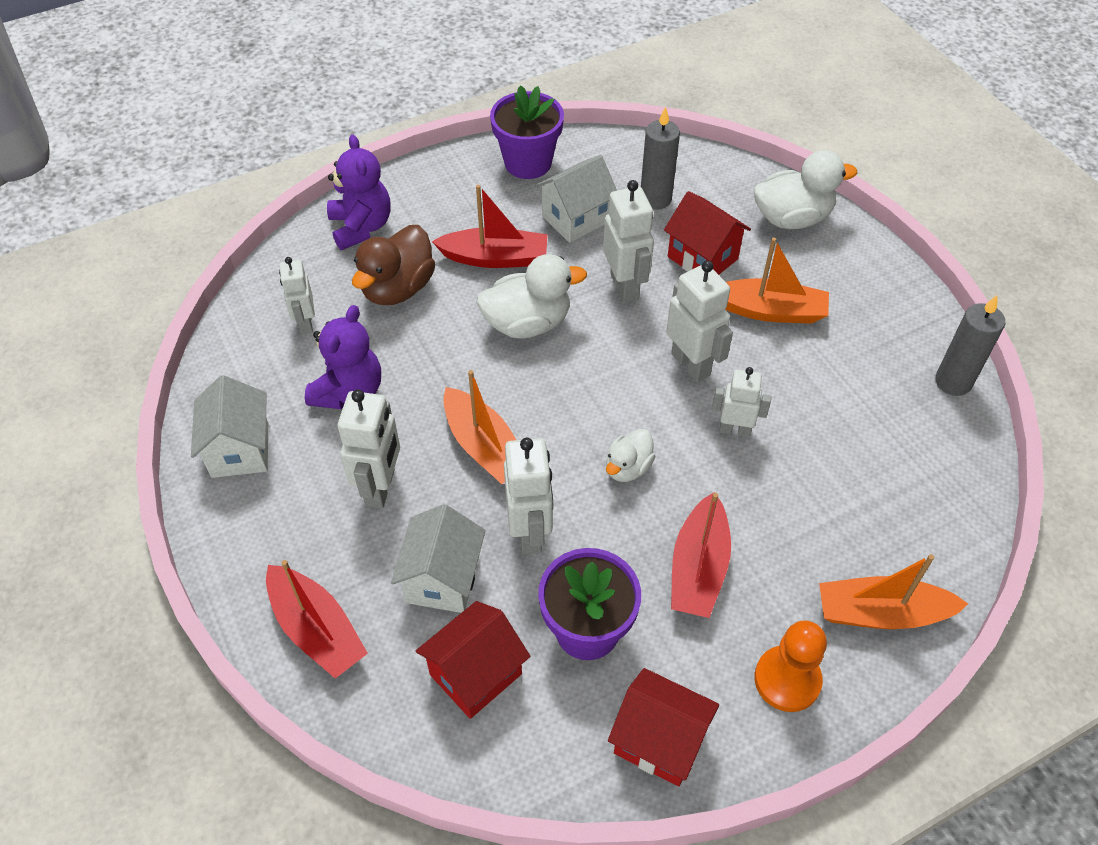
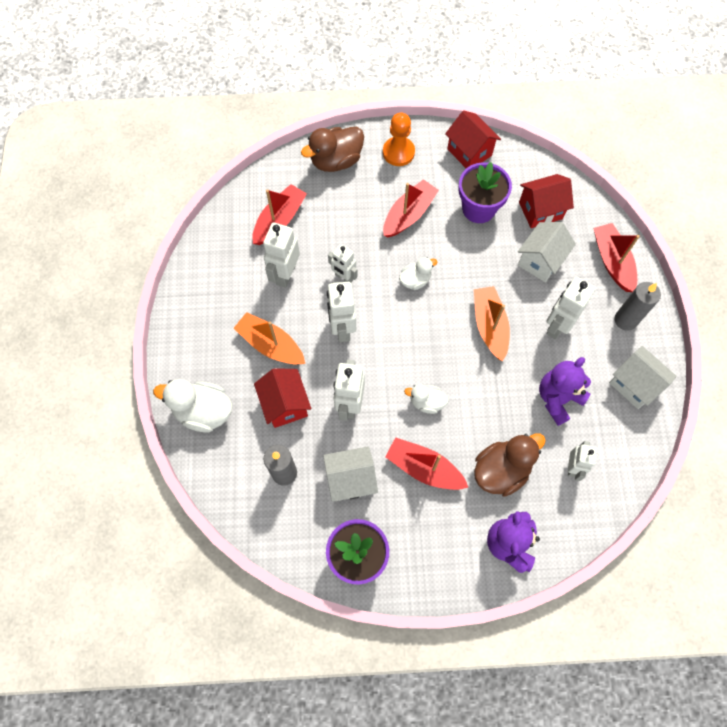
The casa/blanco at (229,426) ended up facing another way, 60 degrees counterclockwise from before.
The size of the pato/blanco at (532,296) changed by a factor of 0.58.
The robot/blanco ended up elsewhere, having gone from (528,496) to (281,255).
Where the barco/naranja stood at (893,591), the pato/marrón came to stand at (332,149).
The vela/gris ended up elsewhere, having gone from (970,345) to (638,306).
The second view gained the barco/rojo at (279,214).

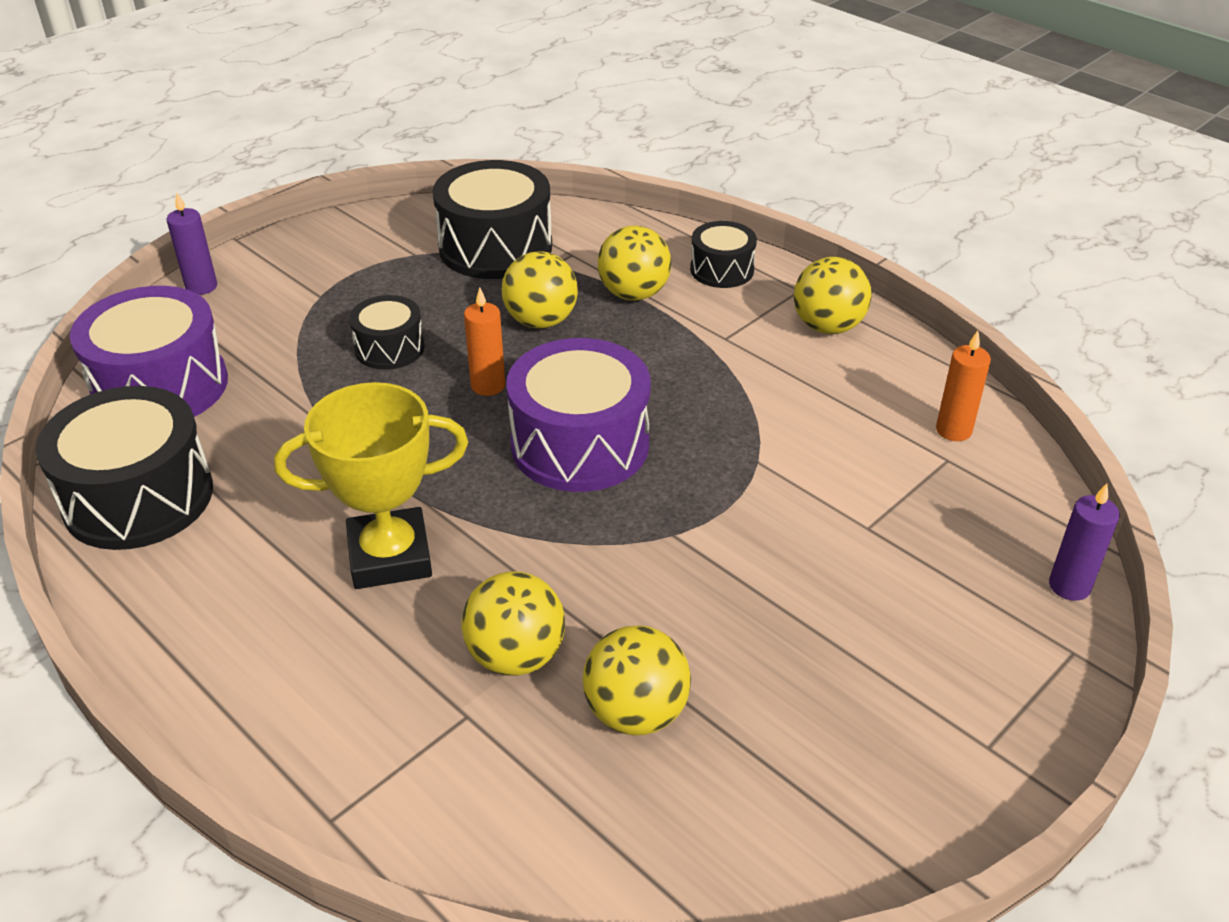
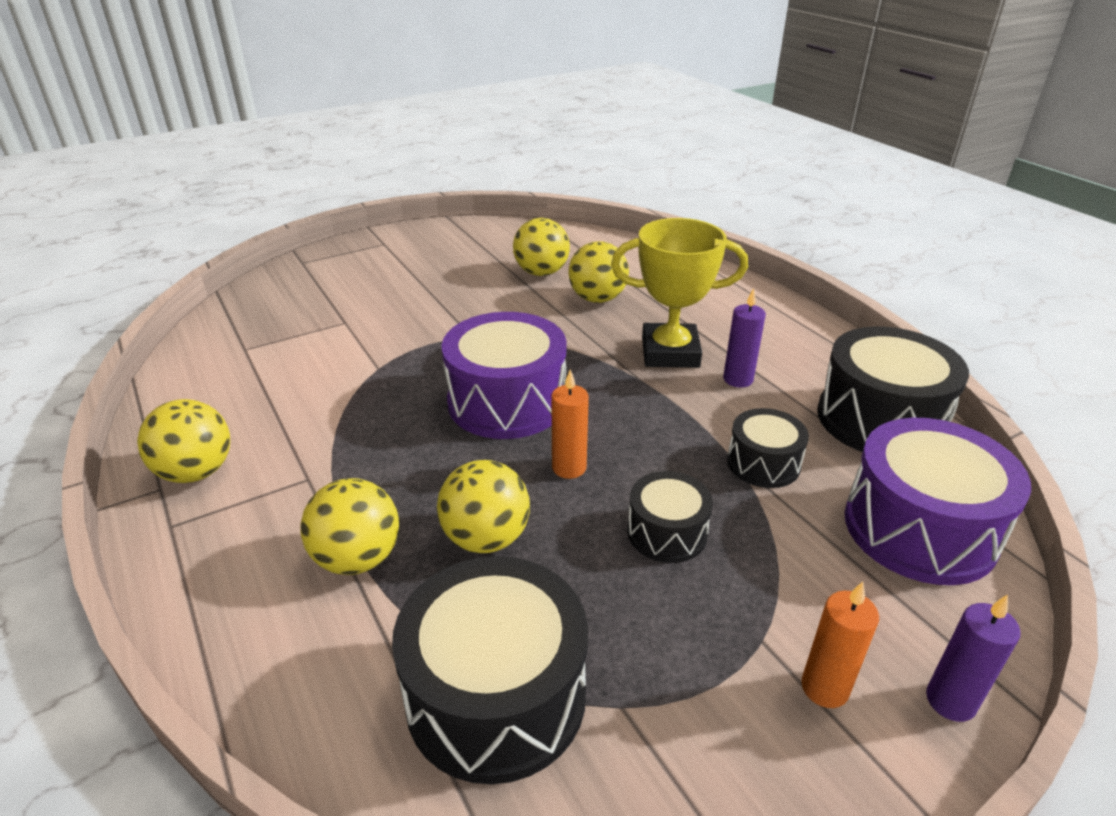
The tambor/negro ended up elsewhere, having gone from (723,254) to (768,448).
The vela/naranja ended up elsewhere, having gone from (963,386) to (840,645).
The vela/morado ended up elsewhere, having gone from (1084,542) to (744,338).

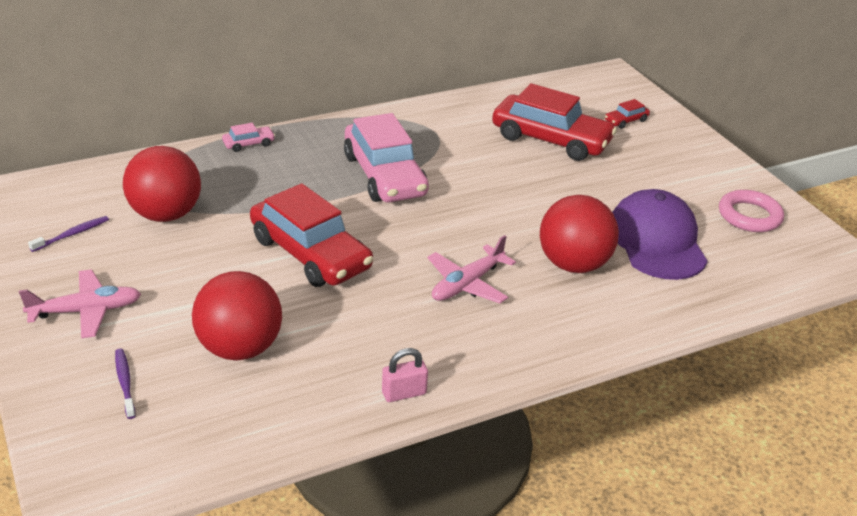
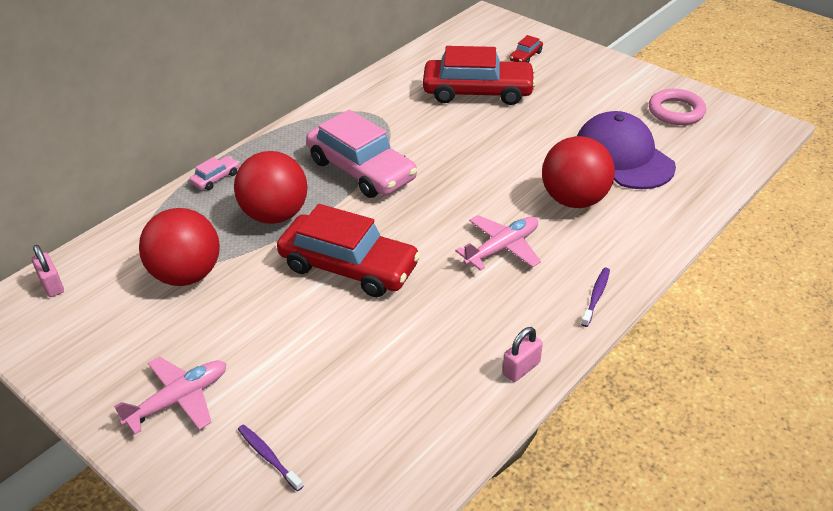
The cepillo de dientes/morado ended up elsewhere, having gone from (68,234) to (595,297).
The pelota/rojo ended up elsewhere, having gone from (237,315) to (271,187).
The avión/rosa at (471,269) ended up facing another way, 150 degrees counterclockwise from before.
The second view gained the candado/rosa at (48,271).

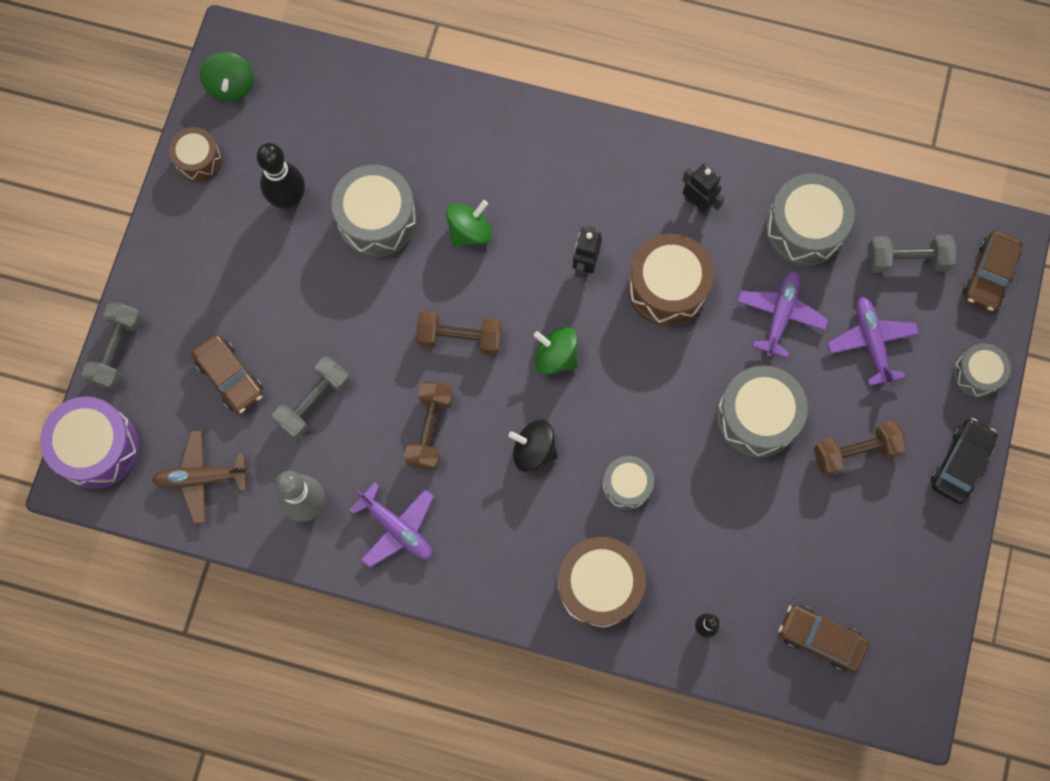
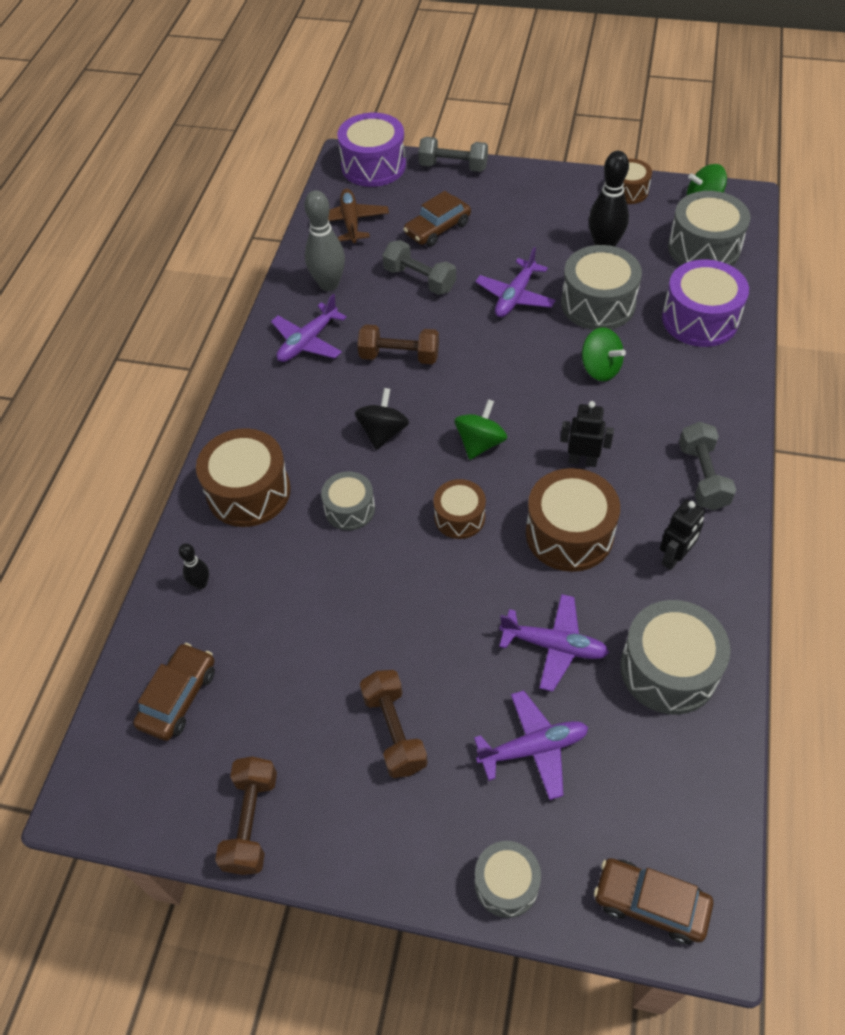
The mancuerna/marrón ended up elsewhere, having gone from (459,332) to (246,815).
The tambor/gris ended up elsewhere, having gone from (762,412) to (709,228).
The mancuerna/gris ended up elsewhere, having gone from (912,254) to (707,466).
The second view lost the coche/negro at (964,461).
The second view gained the tambor/marrón at (459,509).
The second view gained the avión/morado at (515,282).
The second view gained the tambor/morado at (705,303).

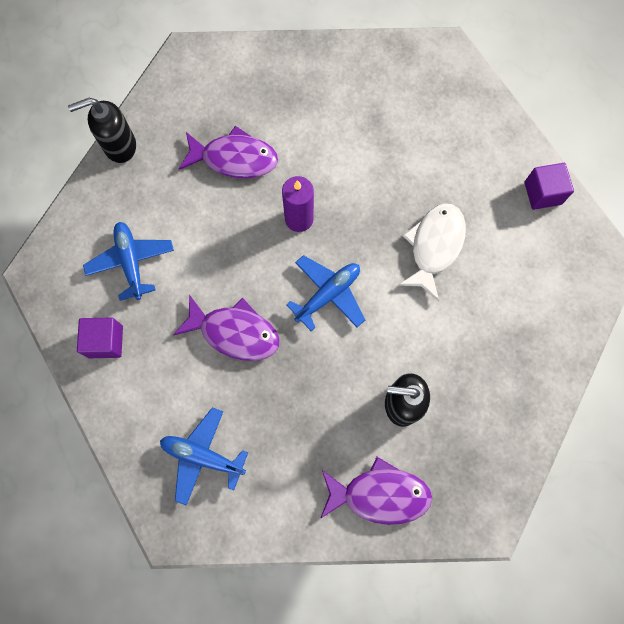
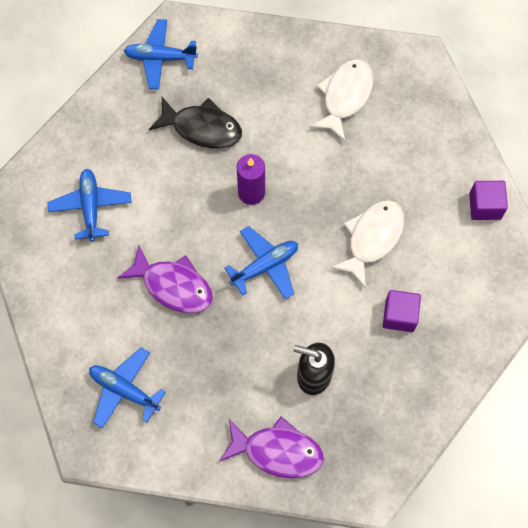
The second view lost the dispensador de jabón/negro at (102,130).
The cubo/morado ended up elsewhere, having gone from (100,337) to (402,311).
What was the pez/morado at (228,152) turned into the pez/negro at (195,122).
The second view gained the avión/azul at (161,54).
The second view gained the pez/blanco at (342,100).

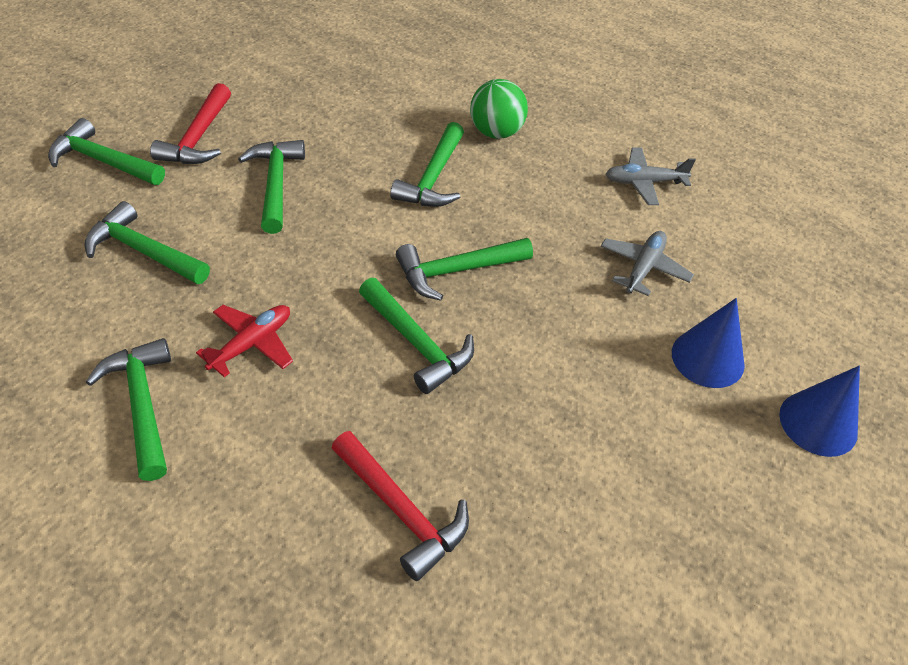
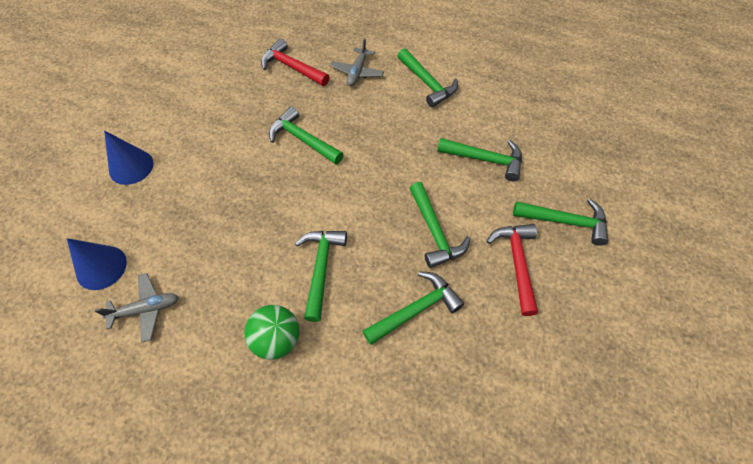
The second view lost the avión/rojo at (244,341).
The martillo/verde ended up elsewhere, having gone from (464,269) to (413,308).
The avión/gris ended up elsewhere, having gone from (647,263) to (357,62).
The cono/azul ended up elsewhere, having gone from (819,411) to (97,264).

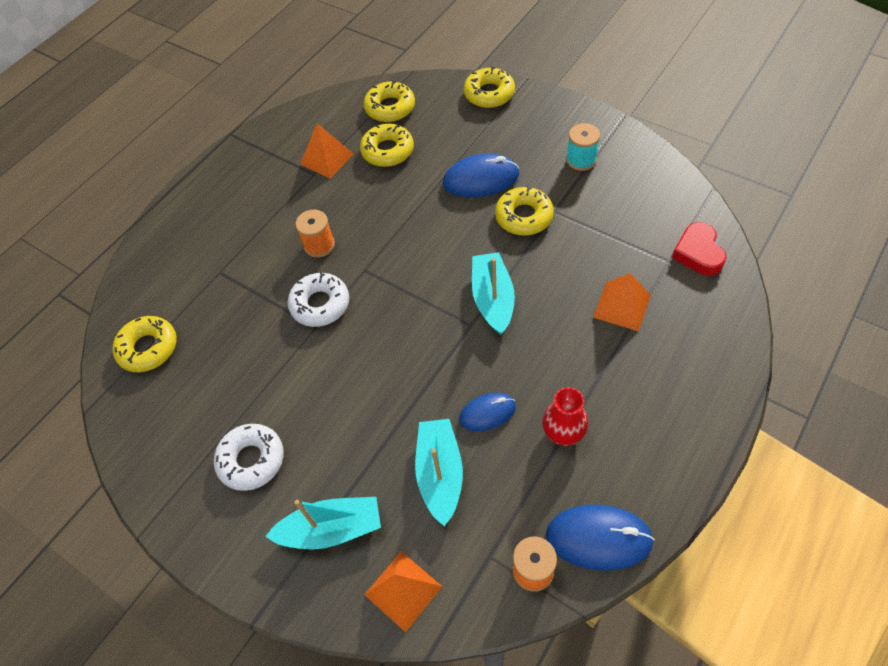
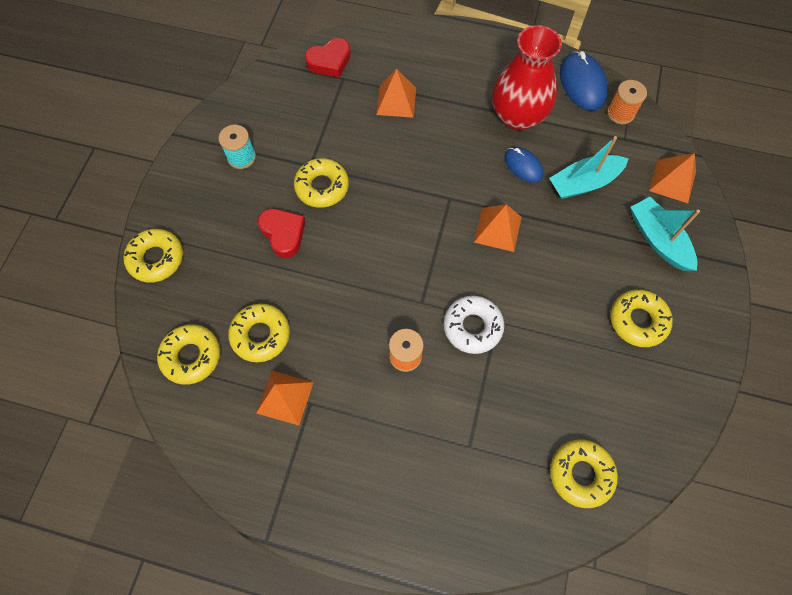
What was the rosquilla/blanco at (249,457) turned into the rosquilla/amarillo at (641,318).
Where the ratón/azul stood at (481,175), the corazón/rojo came to stand at (281,233).
The second view lost the barco/turquesa at (493,293).
The size of the florero/rojo at (565,416) changed by a factor of 1.84.
The second view gained the pirámide/naranja at (498,228).

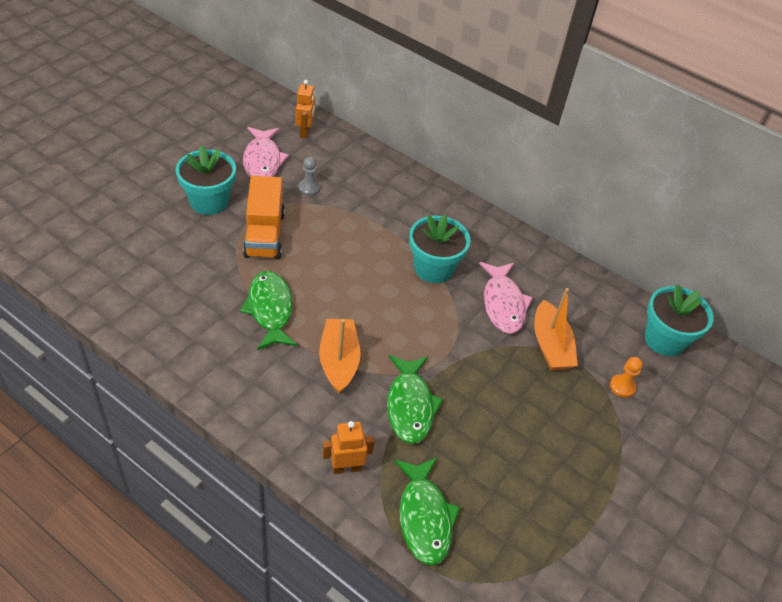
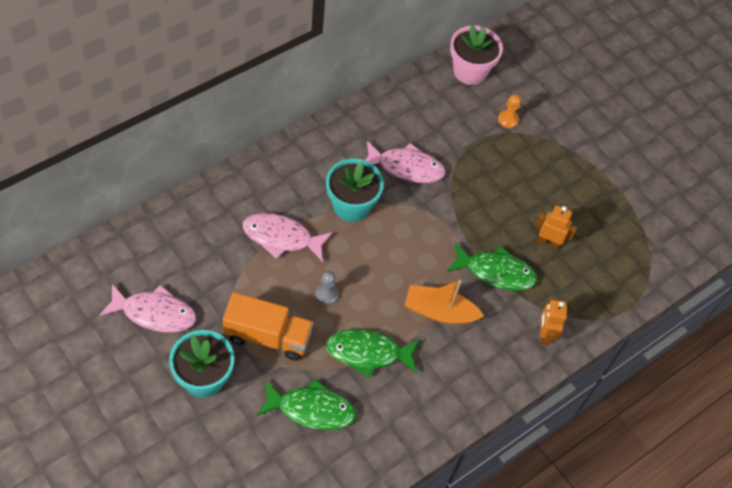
The robot/naranja ended up elsewhere, having gone from (305,109) to (556,227).
The peón/gris ended up elsewhere, having gone from (309,176) to (327,288).
The pez/verde ended up elsewhere, having gone from (427,511) to (306,404).
The second view lost the barco/naranja at (556,329).
What was the maceta/turquesa at (679,320) turned into the maceta/rosa at (476,55).
The second view gained the pez/rosa at (287,237).

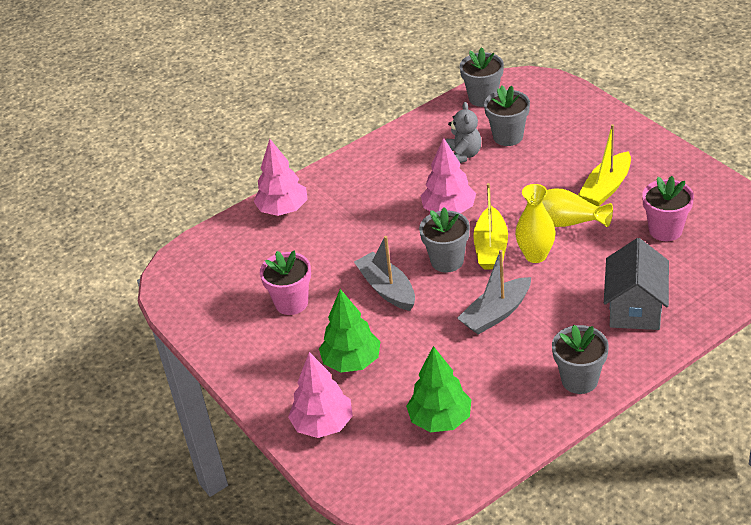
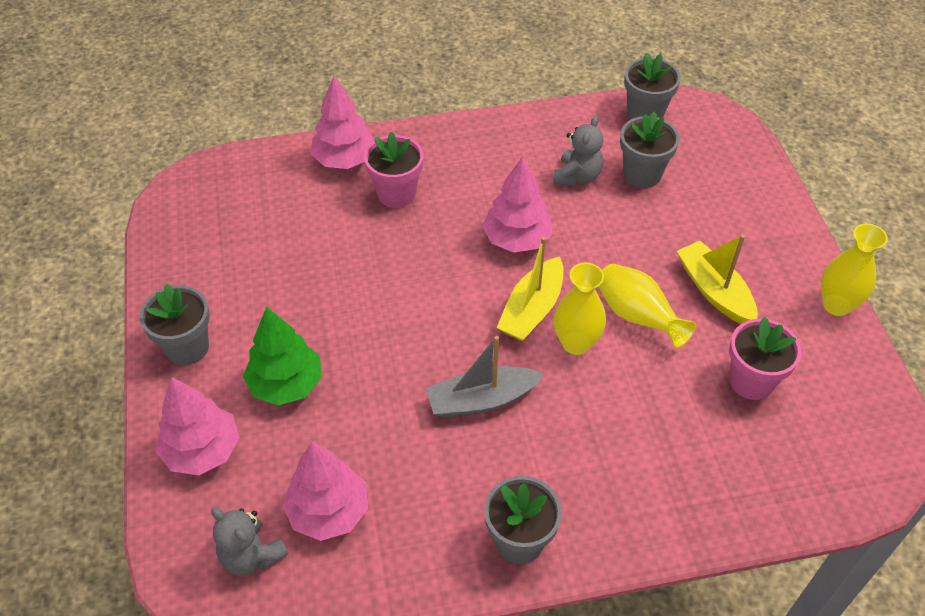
The maceta/rosa ended up elsewhere, having gone from (285,282) to (393,170).
The second view lost the barco/gris at (384,273).
What was the árbol/verde at (438,389) turned into the árbol/rosa at (325,491).
The maceta/gris ended up elsewhere, having gone from (444,240) to (175,324).
The barco/amarillo at (604,165) ended up facing another way, 90 degrees clockwise from before.
The second view lost the casa/gris at (636,284).
The second view gained the osito/gris at (249,541).
The second view gained the florero/amarillo at (854,269).

